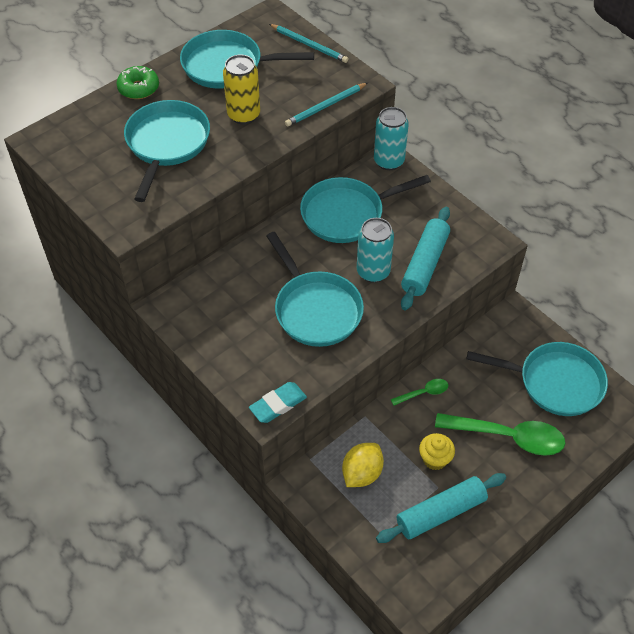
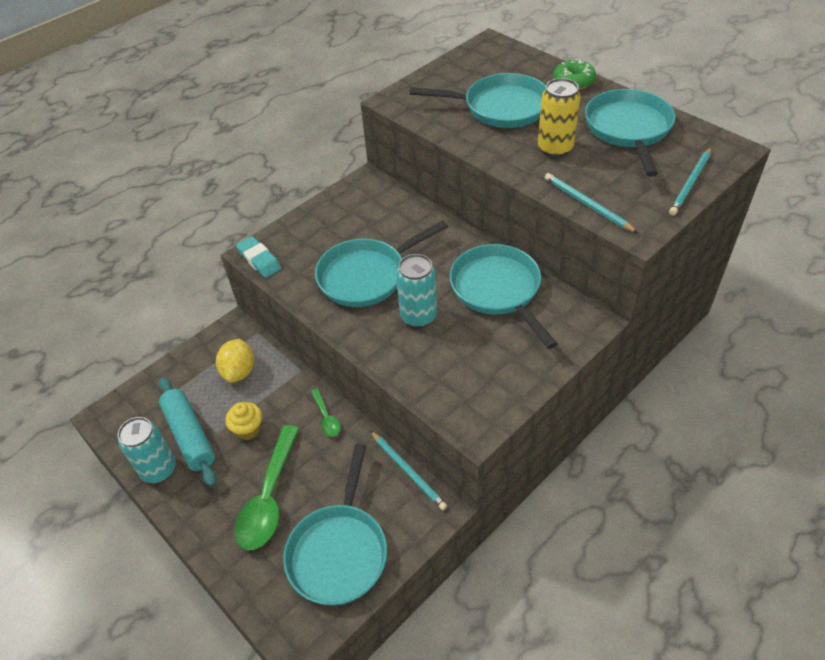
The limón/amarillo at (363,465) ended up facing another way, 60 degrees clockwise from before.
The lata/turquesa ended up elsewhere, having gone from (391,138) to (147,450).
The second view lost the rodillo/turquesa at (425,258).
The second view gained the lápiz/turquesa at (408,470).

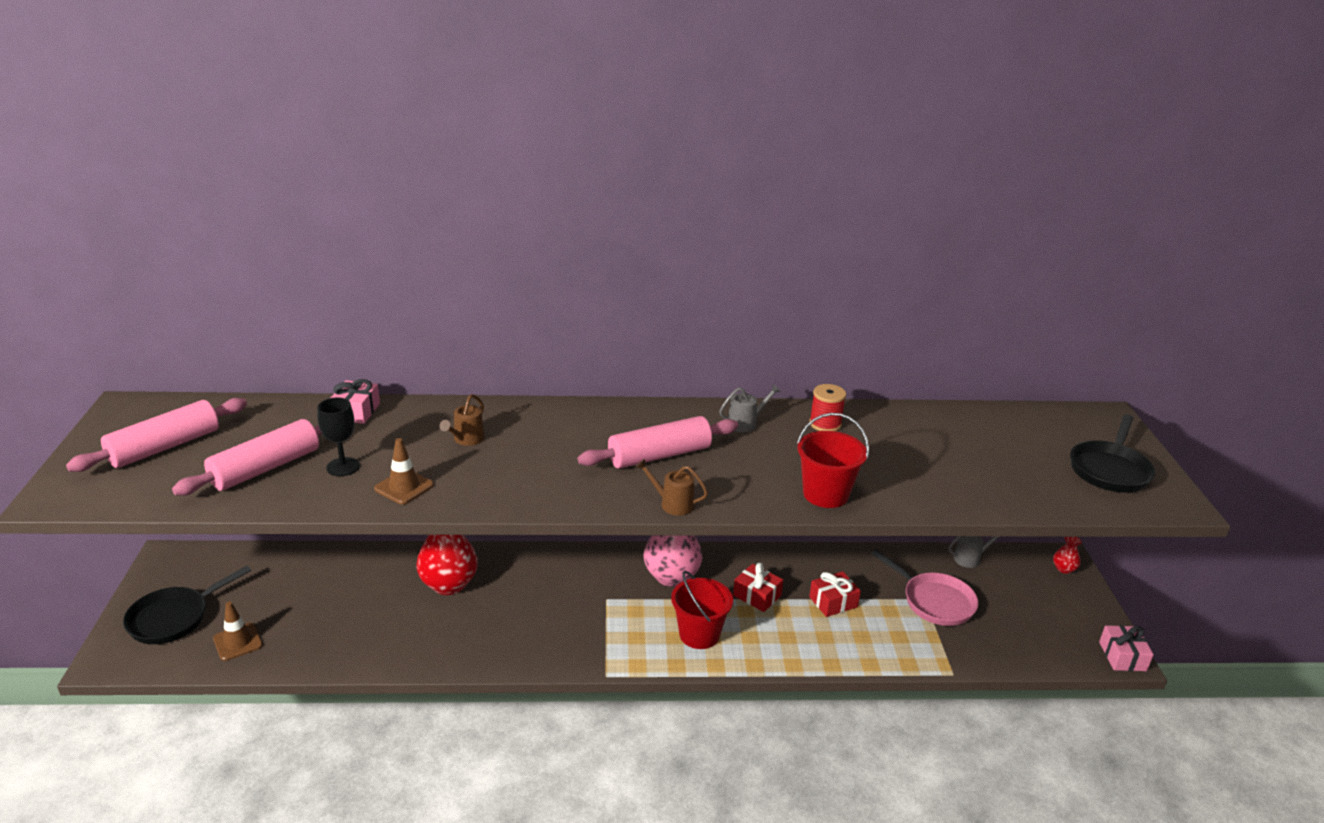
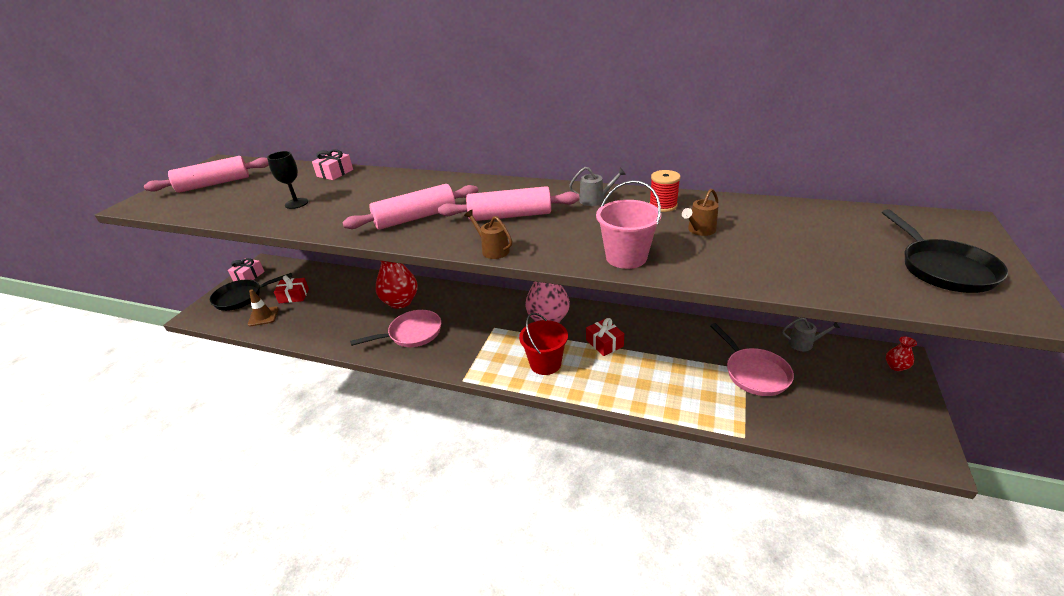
The rodillo/rosa ended up elsewhere, having gone from (247,457) to (410,207).
The second view lost the cono de tráfico/marrón at (404,471).
The regadera/marrón ended up elsewhere, having gone from (462,420) to (700,212).
What was the balde/rojo at (833,460) turned into the balde/rosa at (628,224).
The regalo/rojo ended up elsewhere, having gone from (835,594) to (291,289).
The sartén/negro at (1112,453) ended up facing another way, 60 degrees counterclockwise from before.
The regalo/rosa ended up elsewhere, having gone from (1126,648) to (246,269).
The second view gained the sartén/rosa at (395,328).

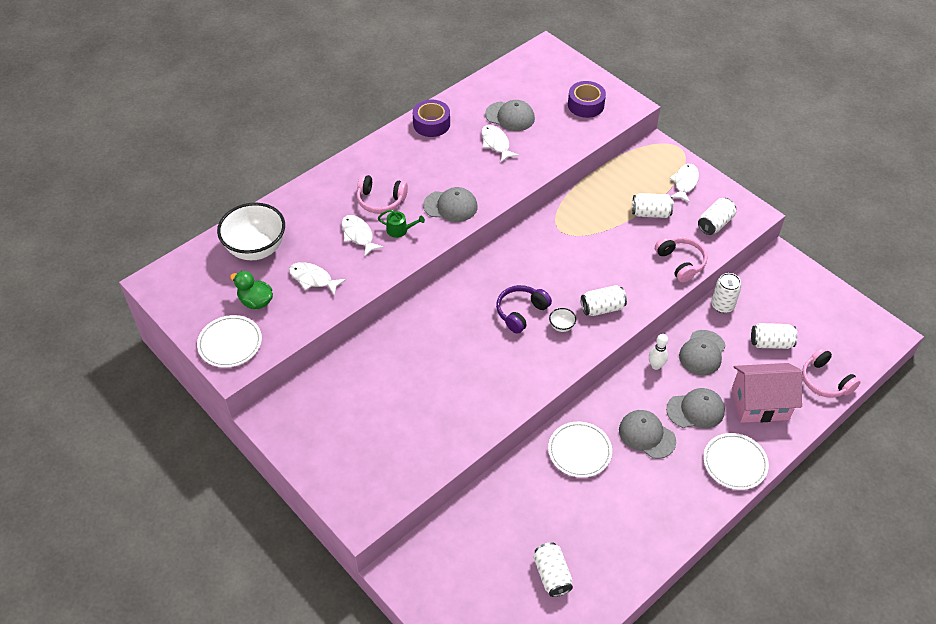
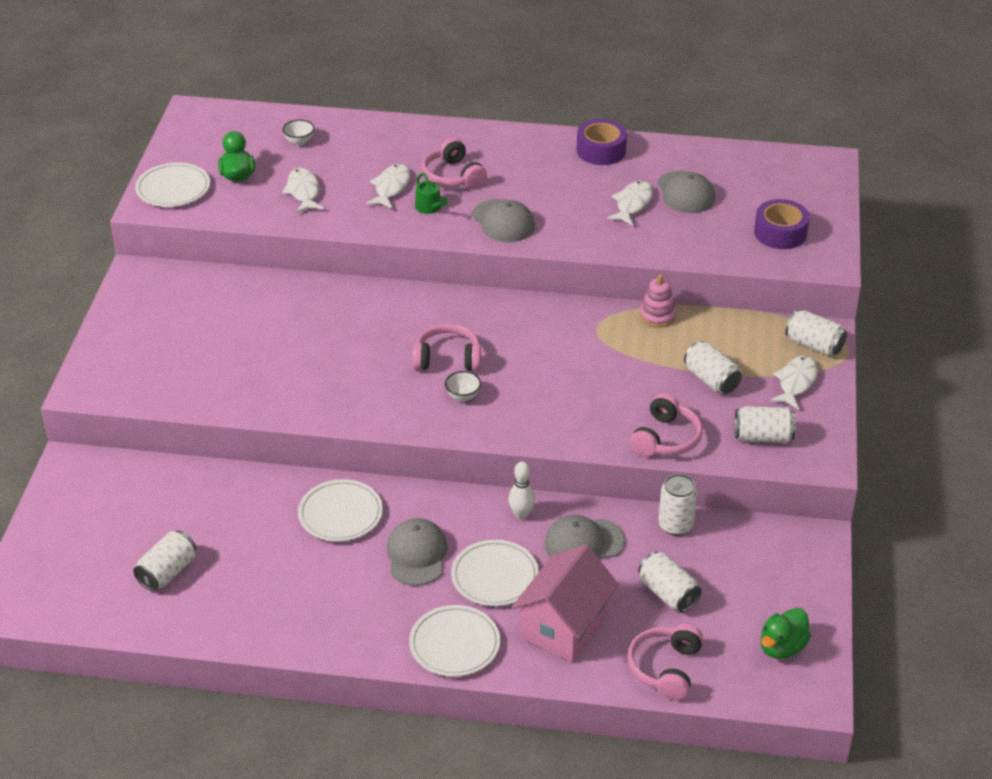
The size of the cuenco/blanco at (251,231) changed by a factor of 0.40.
What was the auriculares/morado at (524,309) turned into the auriculares/rosa at (447,347).
The lata/blanco ended up elsewhere, having gone from (604,300) to (816,333).
Where the gorra/gris stood at (695,408), the plato/blanco came to stand at (495,573).
The pez/blanco at (684,183) ended up facing another way, 45 degrees counterclockwise from before.
The casa/rosa at (767,393) ended up facing another way, 75 degrees clockwise from before.
The second view gained the juguete apilable/rosa at (658,301).
The second view gained the pato/verde at (786,633).

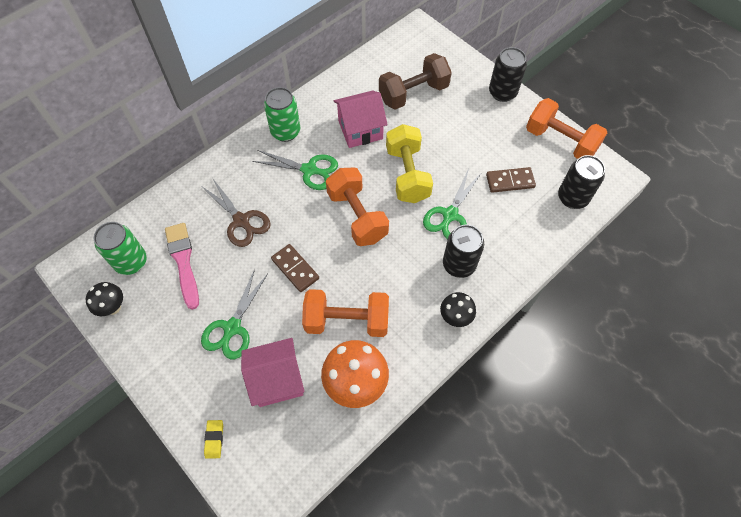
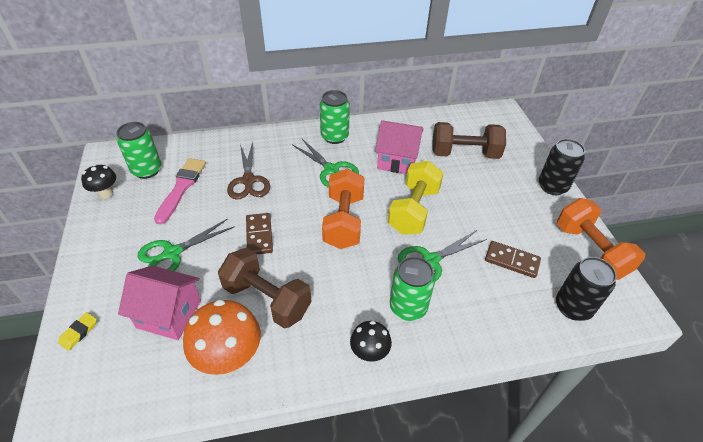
What was the mancuerna/naranja at (345,313) turned into the mancuerna/marrón at (265,288).
What was the lata/negro at (463,251) turned into the lata/verde at (412,288).

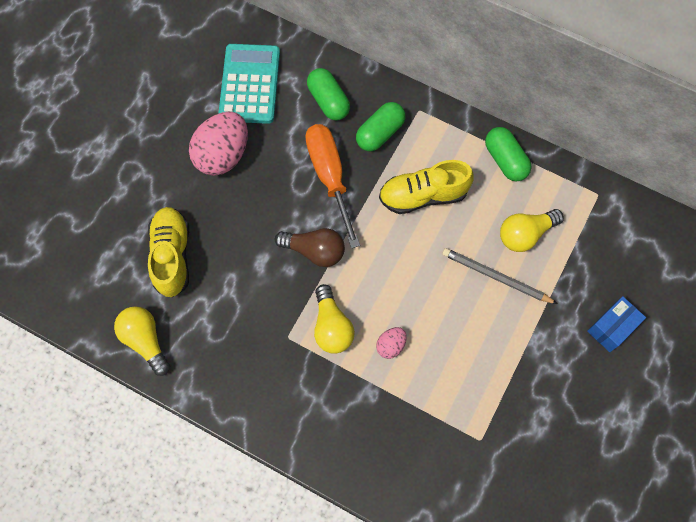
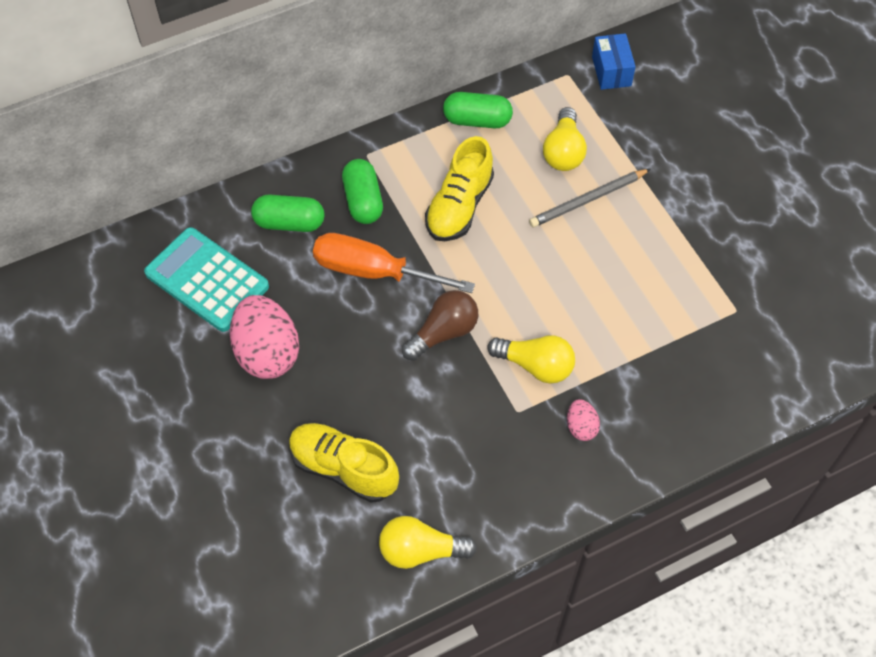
The huevo/rosa ended up elsewhere, having gone from (391,343) to (583,420).
The caja/azul ended up elsewhere, having gone from (616,324) to (614,61).

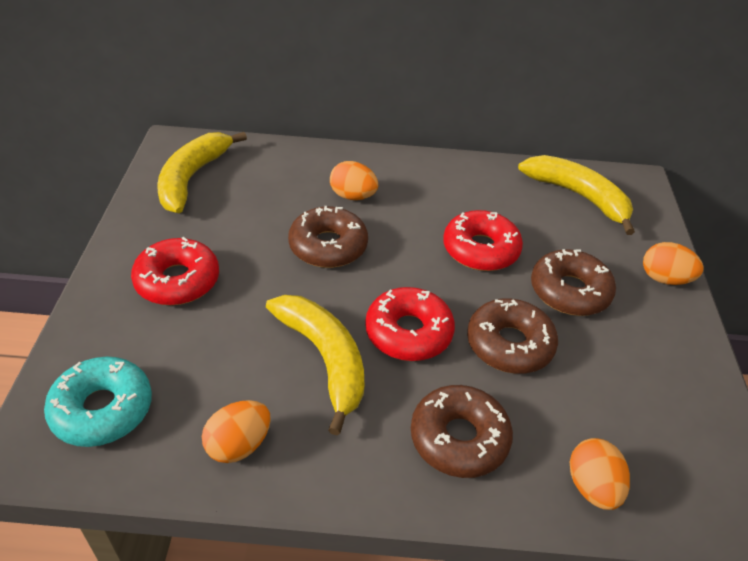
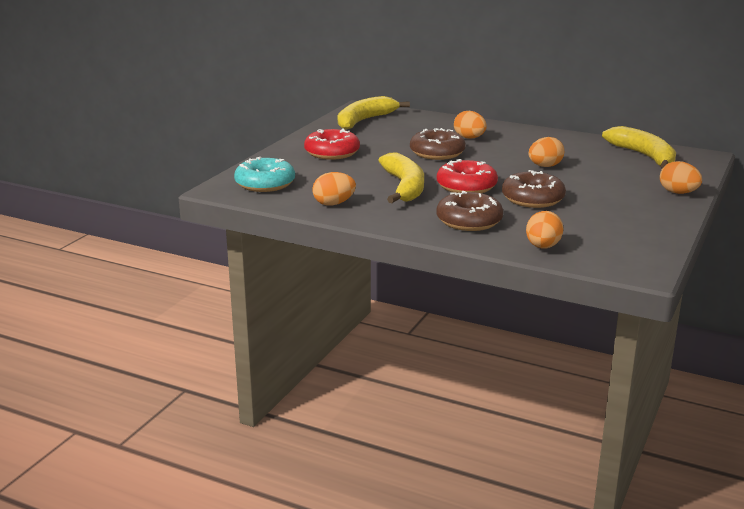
Where the rosquilla/rojo stood at (483,240), the huevo/naranja came to stand at (546,152).
The second view lost the rosquilla/marrón at (573,282).

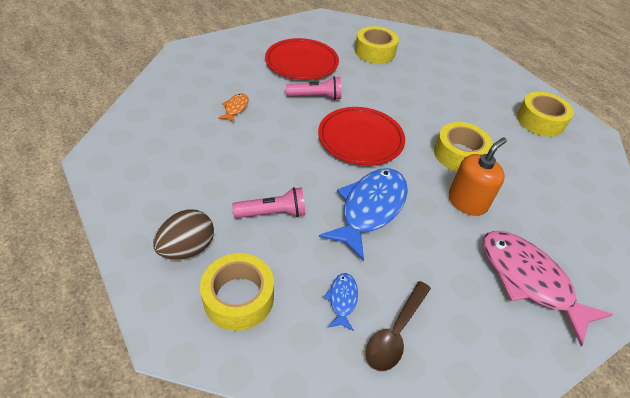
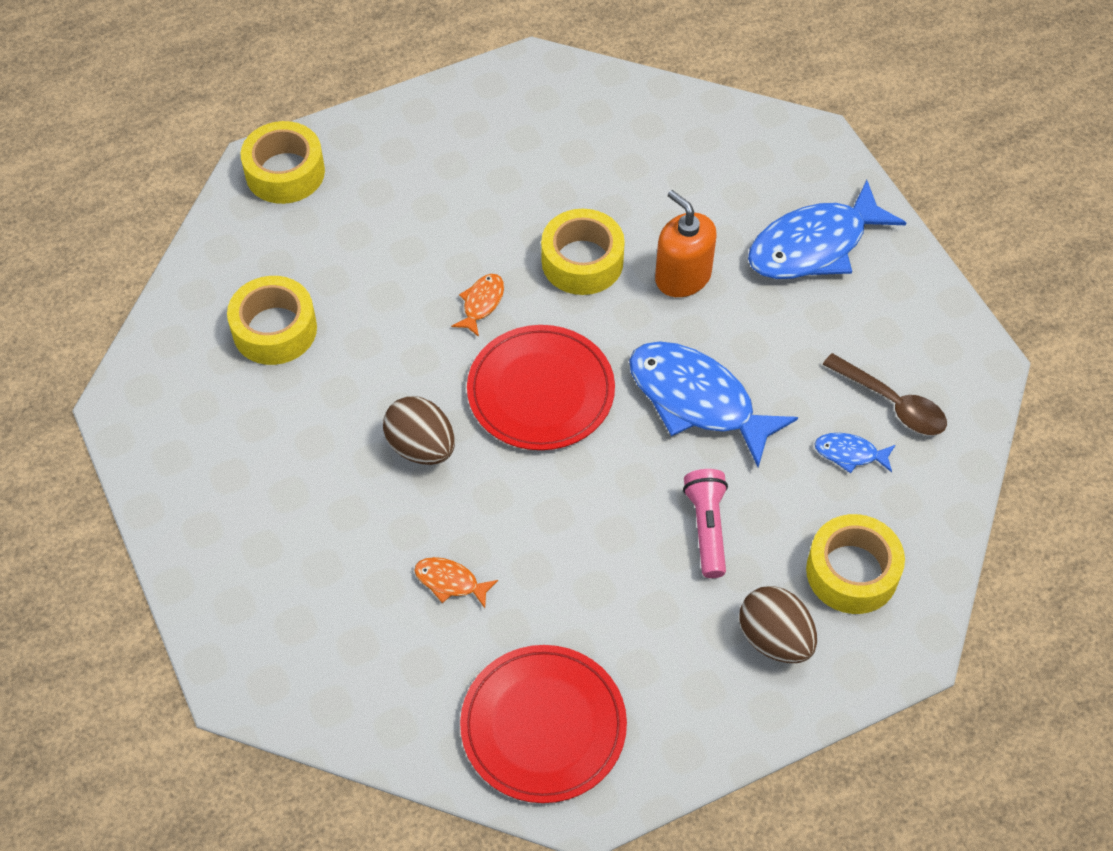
The plato/rojo ended up elsewhere, having gone from (302,59) to (543,724).
Where the lámpara de mano/rosa stood at (313,88), the huevo/marrón came to stand at (419,430).
What was the pez/rosa at (548,288) turned into the pez/azul at (827,229).
The cinta adhesiva/amarillo ended up elsewhere, having gone from (545,114) to (283,162).
The second view gained the pez/naranja at (477,305).

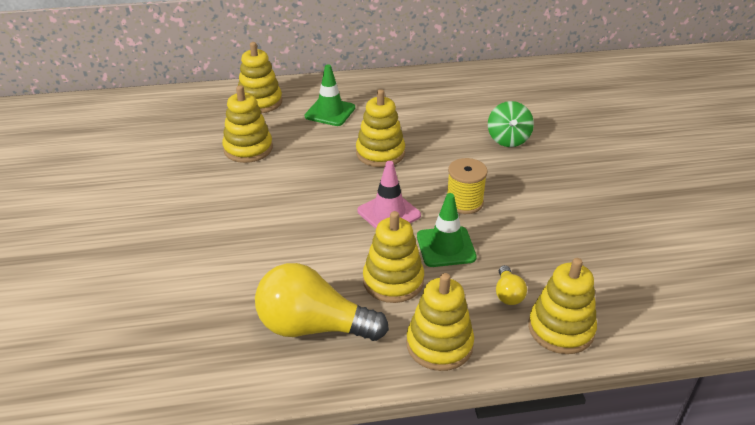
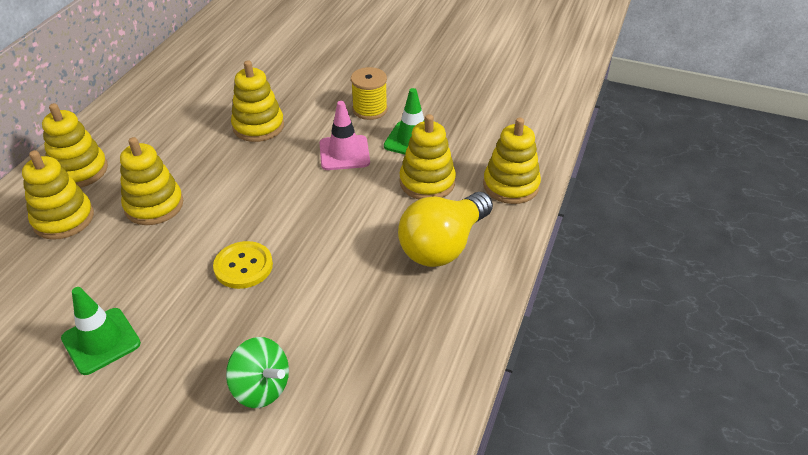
The cono de tráfico/verde ended up elsewhere, having gone from (330,95) to (101,331).
The peonza/verde ended up elsewhere, having gone from (511,124) to (257,372).
The second view lost the bombilla/amarillo at (511,285).
The juguete apilable/amarillo ended up elsewhere, having gone from (562,306) to (58,195).
The second view gained the botón/amarillo at (243,265).

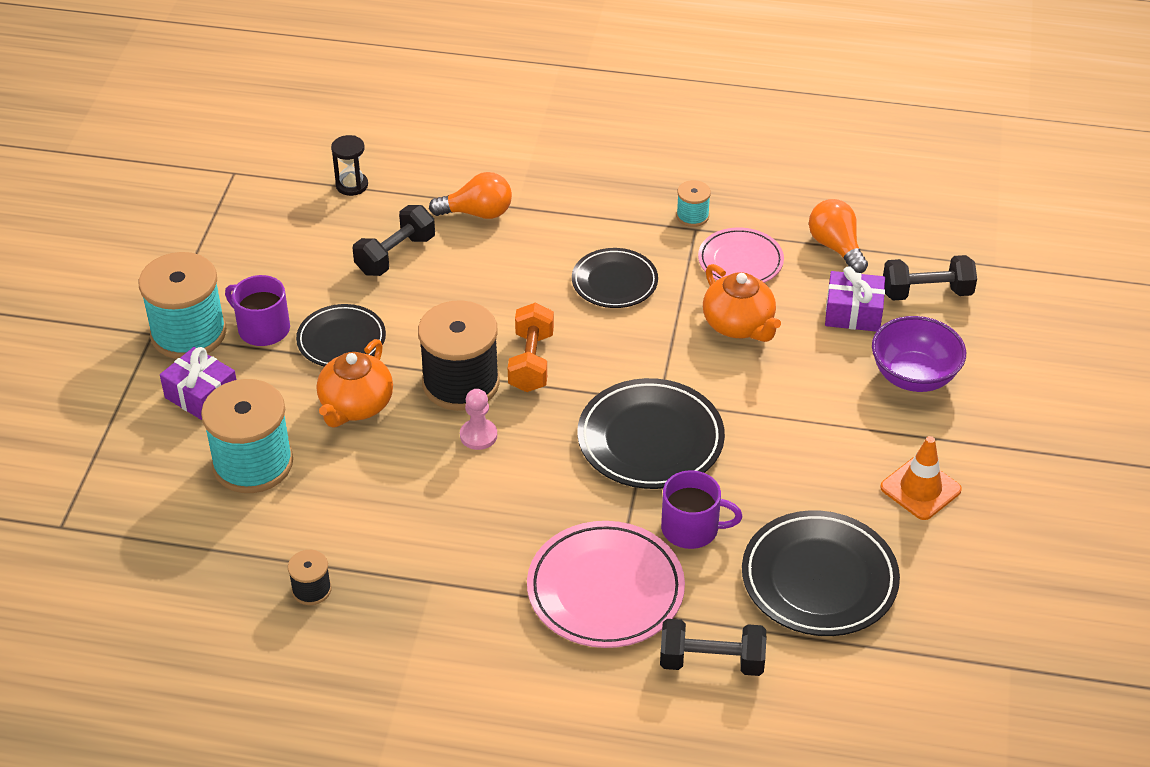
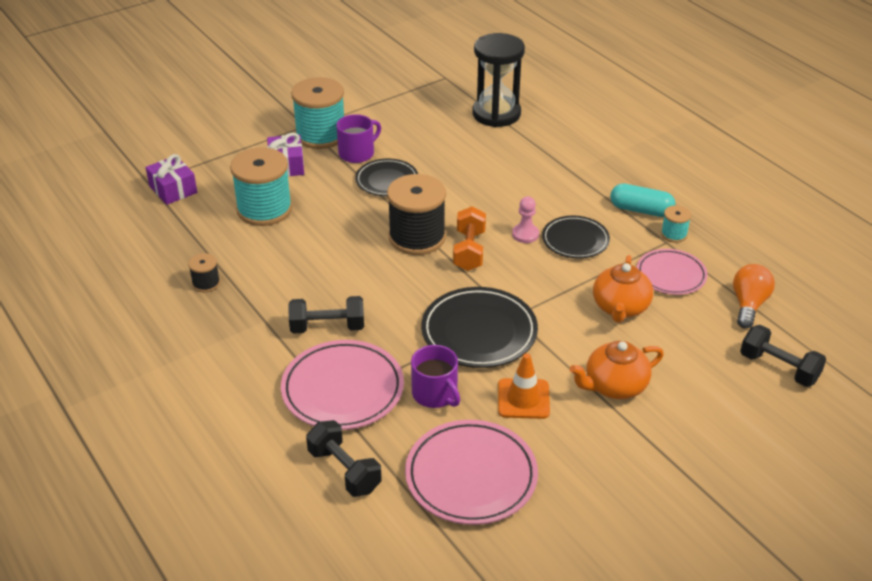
The taza/morado at (257,310) ended up facing another way, 60 degrees clockwise from before.
The tetera/naranja ended up elsewhere, having gone from (355,383) to (617,370).
The size of the reloj de arena/negro at (349,165) changed by a factor of 2.11.
The mancuerna/negro ended up elsewhere, having gone from (394,240) to (326,314).
The second view lost the bombilla/naranja at (470,195).
The peón/rosa ended up elsewhere, having gone from (478,419) to (525,219).
The mancuerna/naranja at (531,347) ended up facing another way, 45 degrees counterclockwise from before.
What was the plato/negro at (821,573) turned into the plato/rosa at (471,472).
The regalo/morado ended up elsewhere, having gone from (855,299) to (171,179).
The second view lost the cuenco/morado at (919,354).
The cono de tráfico/naranja ended up elsewhere, having gone from (921,478) to (524,386).
The second view gained the cápsula/turquesa at (643,200).

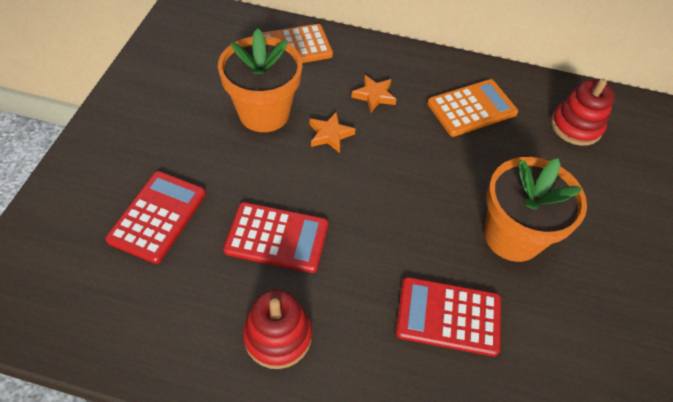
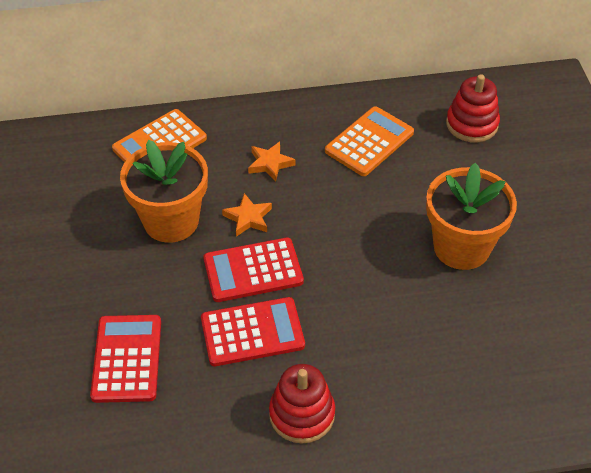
The calculadora/rojo ended up elsewhere, having gone from (448,316) to (253,269).

